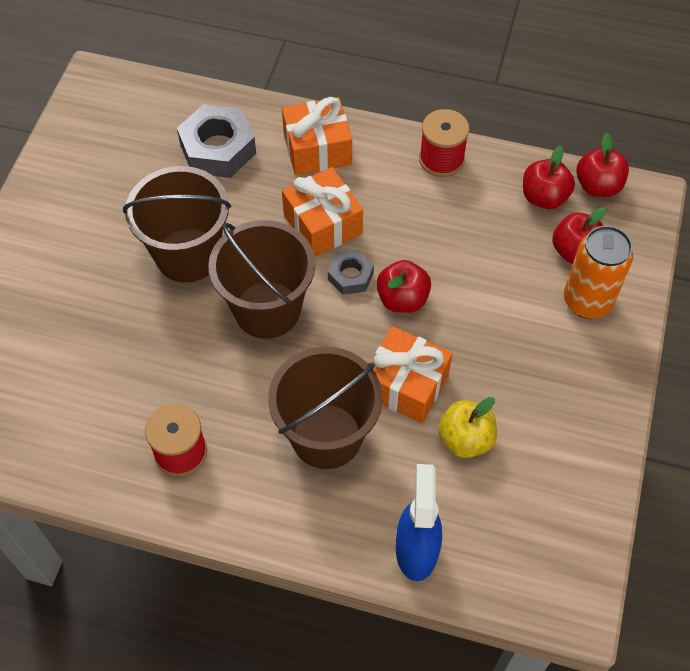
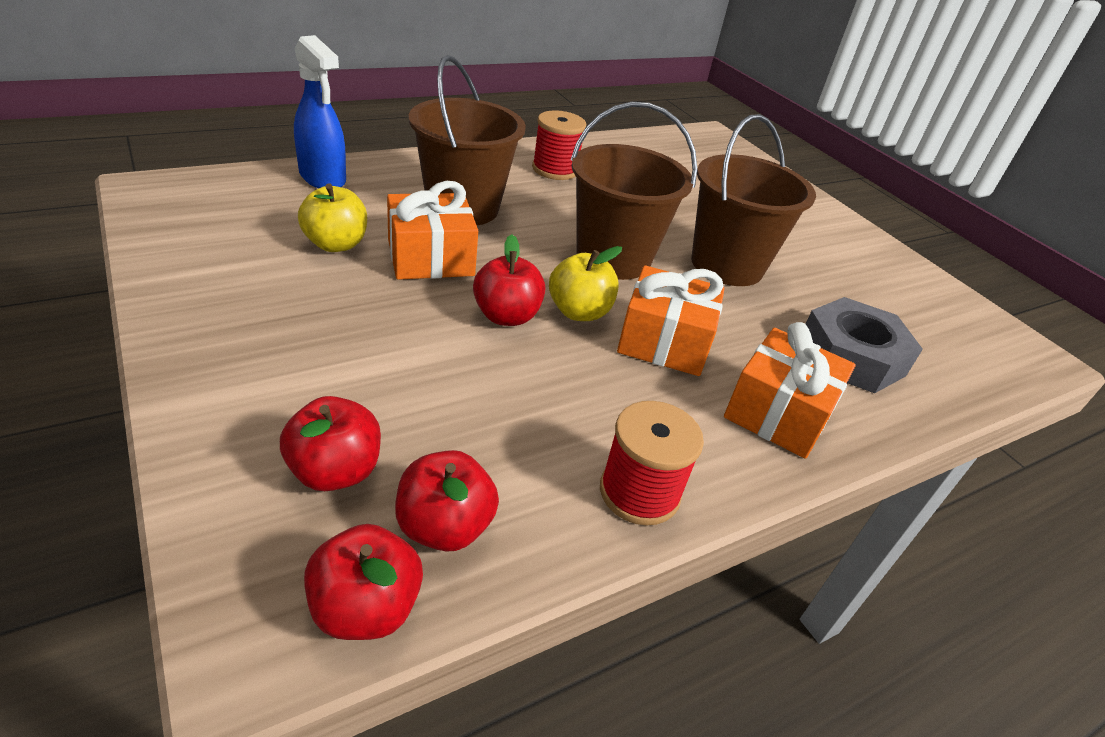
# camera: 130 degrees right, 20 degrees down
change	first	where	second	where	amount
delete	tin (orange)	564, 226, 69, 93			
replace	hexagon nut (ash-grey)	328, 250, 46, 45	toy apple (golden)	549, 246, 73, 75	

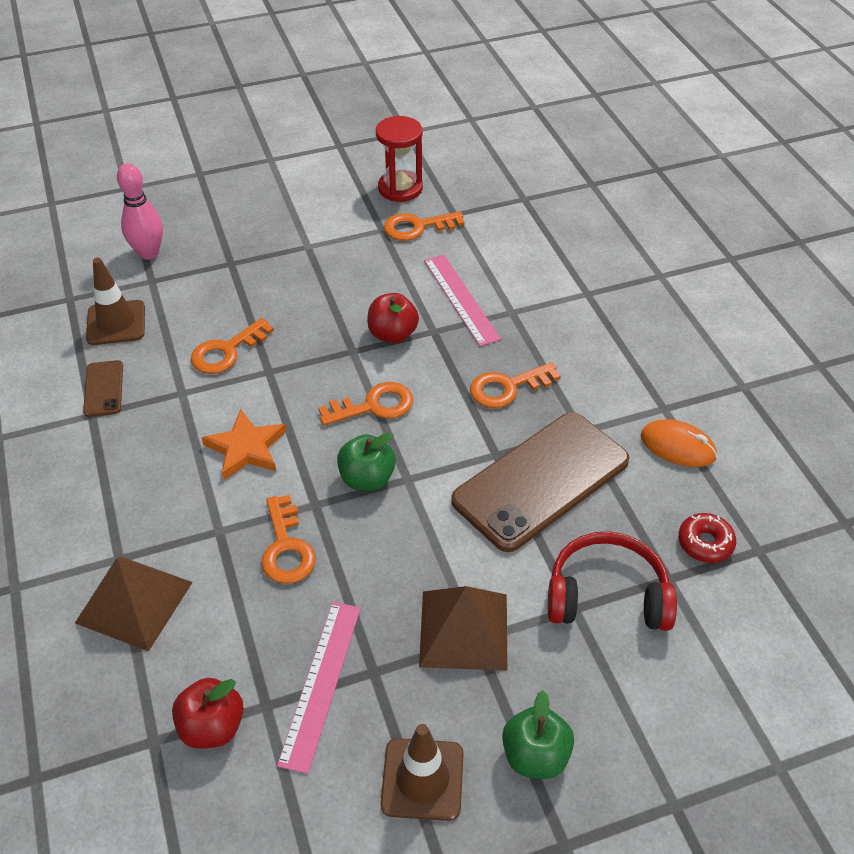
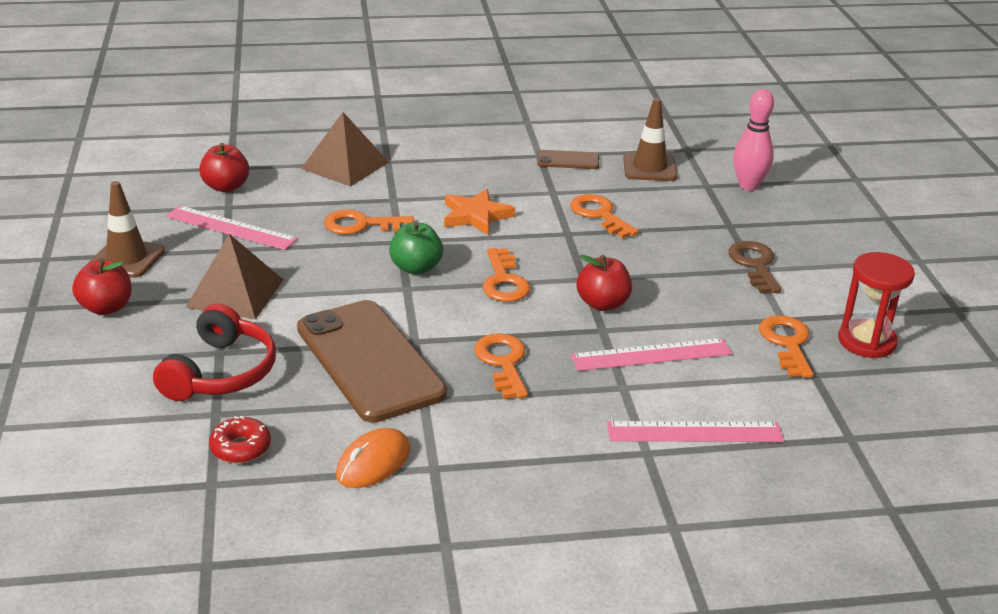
# camera: 100 degrees right, 15 degrees down
change	first	where	second	where	amount
insert			straightedge (rose-pink)	607, 421, 177, 21	
insert			key (russet)	728, 241, 53, 52	
recolor	toy apple (leaf-green)	502, 690, 72, 89	toy apple (scarlet)	72, 258, 60, 57	

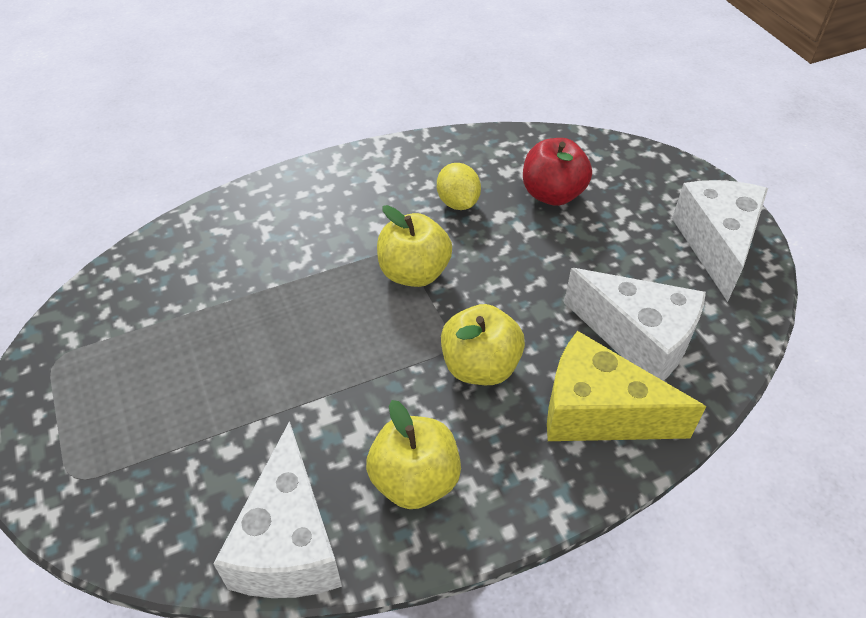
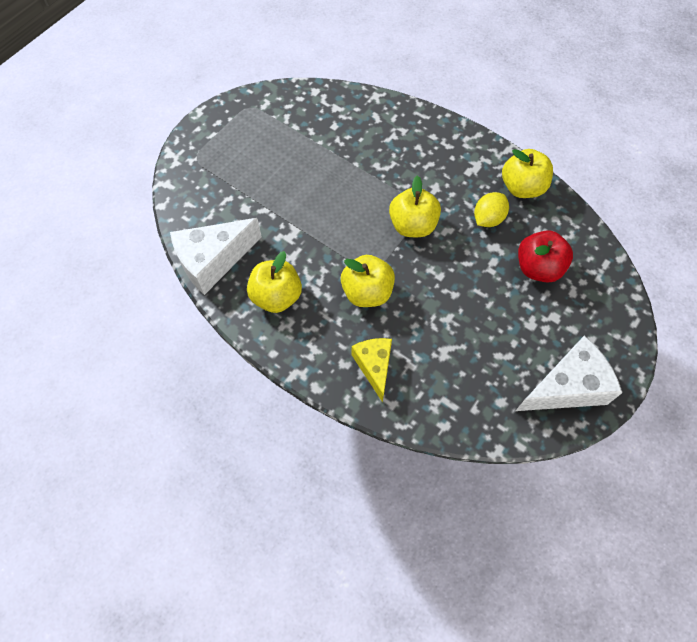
# camera: 60 degrees right, 15 degrees up
change	first	where	second	where	amount
delete	cheese wedge (snow-white)	564, 268, 142, 113			
insert			toy apple (golden)	502, 149, 51, 49	
resize	cheese wedge (golden)	547, 331, 159, 110		352, 338, 40, 64	x0.64

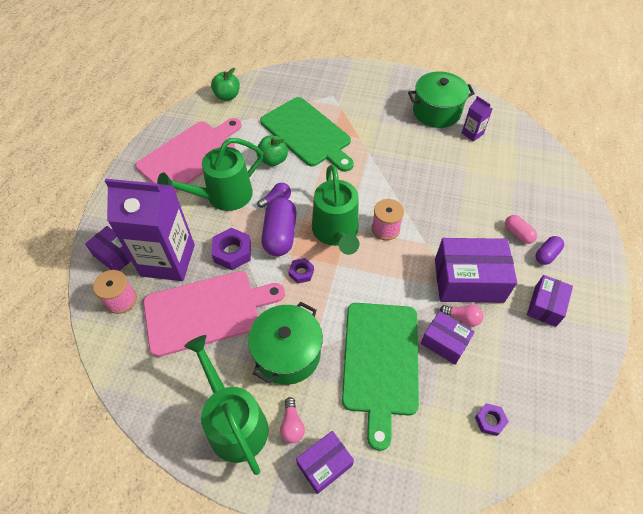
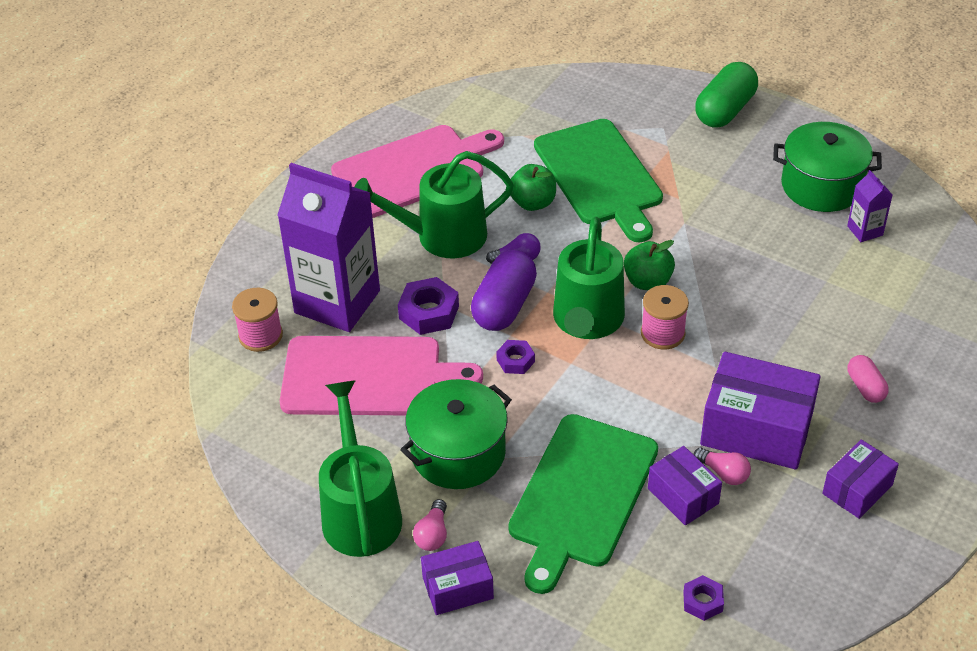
# camera: 20 degrees right, 10 degrees down
change	first	where	second	where	amount
delete	package (purple)	85, 226, 46, 45			
delete	pill (purple)	536, 236, 28, 29			
insert			pill (leaf-green)	695, 62, 63, 66	
move	toy apple (leaf-green)	211, 68, 29, 33		624, 240, 51, 50	

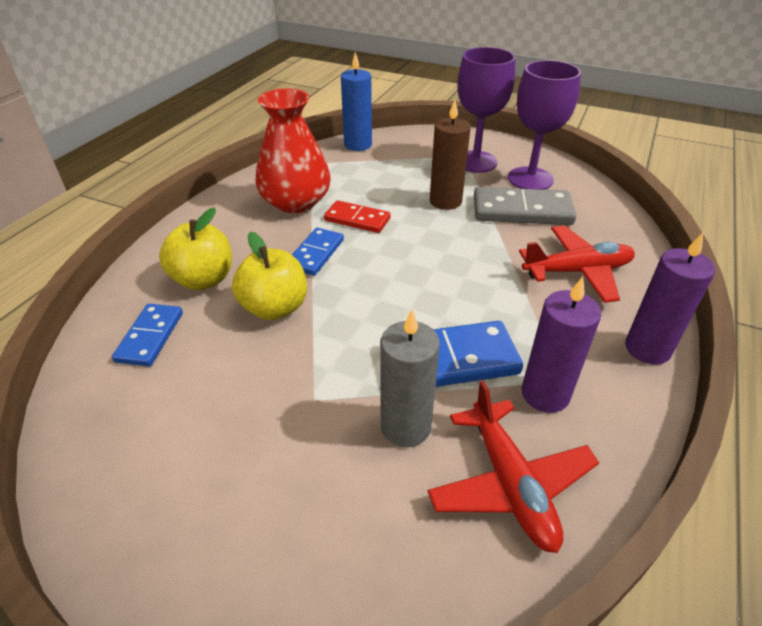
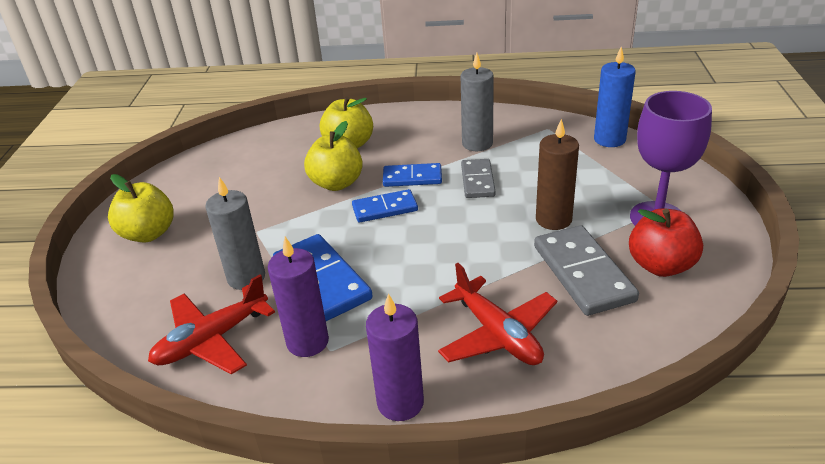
# camera: 70 degrees right, 5 degrees down
change	first	where	second	where	amount
insert			toy apple (golden)	108, 174, 66, 69	
move	domino (royal blue)	112, 304, 71, 63		352, 189, 66, 33	
replace	tall vase (scarlet)	255, 88, 75, 125	candle (ash-grey)	461, 53, 33, 98	
replace	goblet (purple)	508, 60, 73, 130	toy apple (scarlet)	629, 208, 74, 69	
recolor	domino (scarlet)	324, 200, 67, 33	domino (ash-grey)	461, 159, 35, 39	

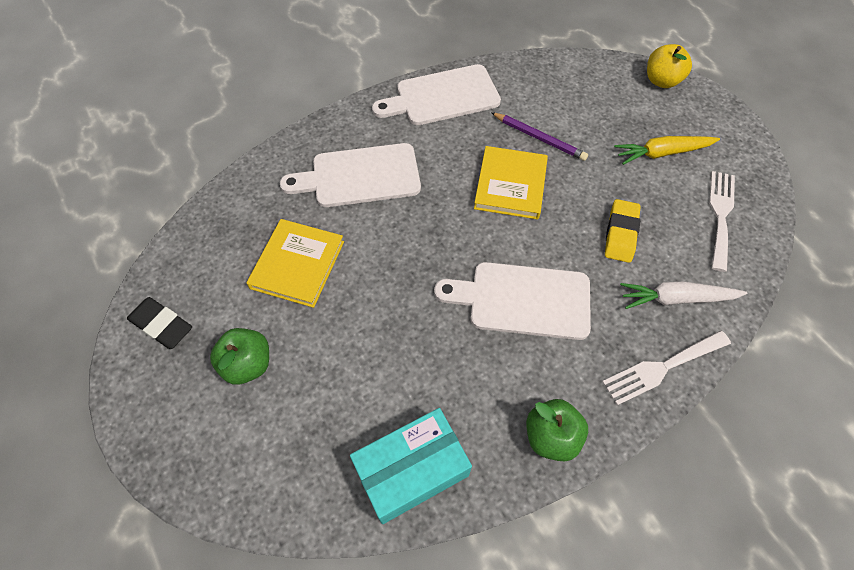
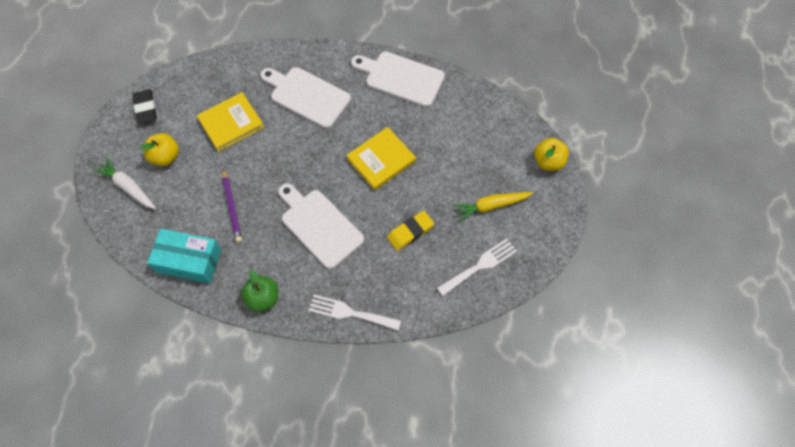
# camera: 40 degrees right, 5 degrees up
change	first	where	second	where	amount
move	pencil (purple)	491, 112, 97, 49		222, 169, 20, 74	
move	toy carrot (snow-white)	620, 281, 127, 28		93, 157, 63, 52	
recolor	toy apple (leaf-green)	210, 328, 59, 57	toy apple (golden)	140, 133, 39, 33	
rotate	toy carrot (golden)	614, 136, 106, 29		453, 192, 80, 30	45 degrees counterclockwise

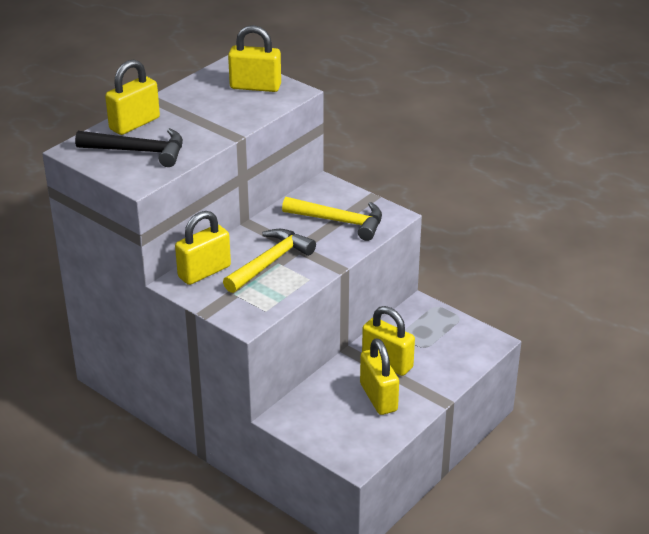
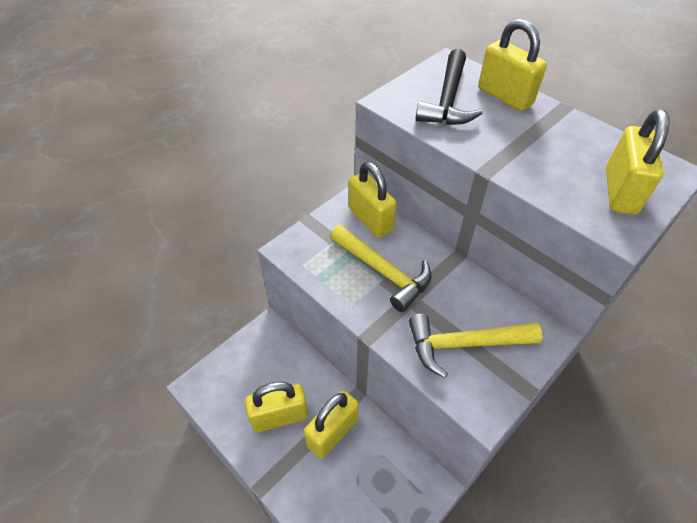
# camera: 95 degrees right, 15 degrees up
change	first	where	second	where	amount
rotate	hammer (golden)	282, 197, 100, 44		409, 314, 133, 64	60 degrees clockwise

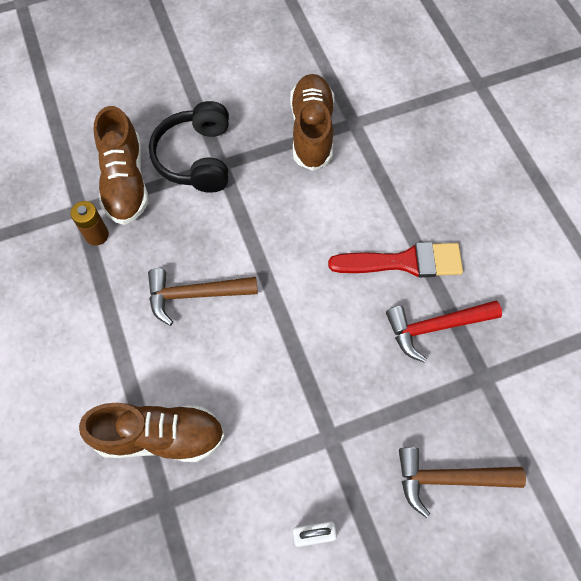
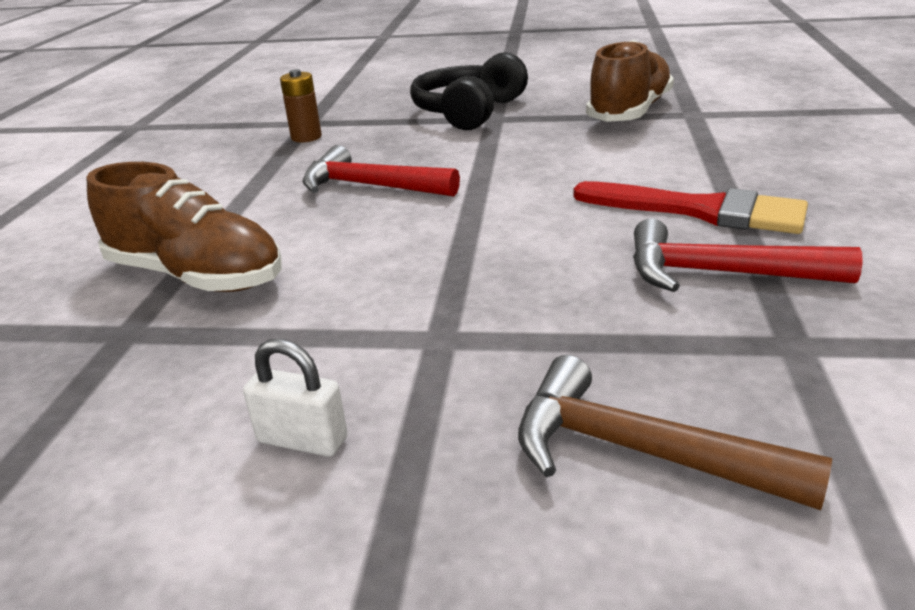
# camera: 30 degrees right, 35 degrees down
change	first	where	second	where	amount
delete	lace-up shoe (russet)	93, 106, 55, 119			
recolor	hammer (russet)	148, 269, 110, 57	hammer (scarlet)	302, 145, 158, 52	

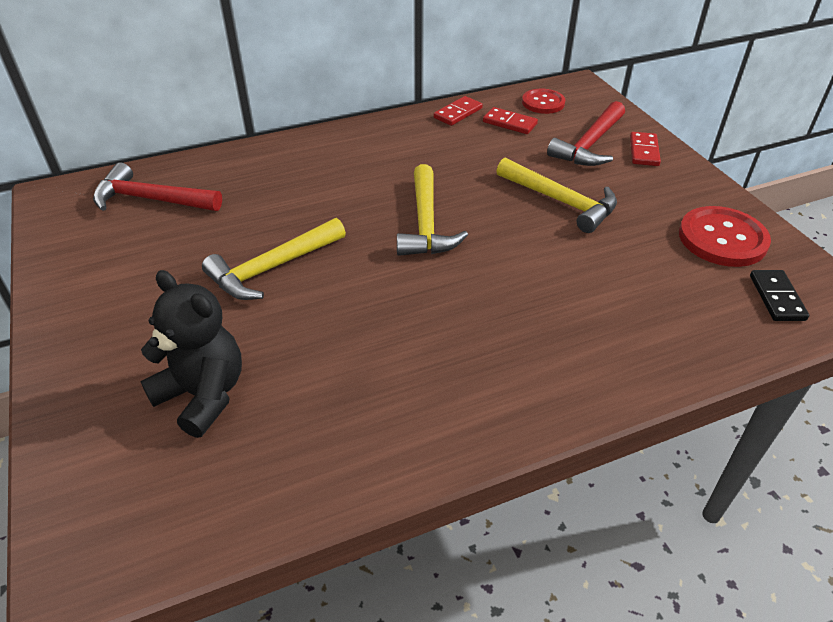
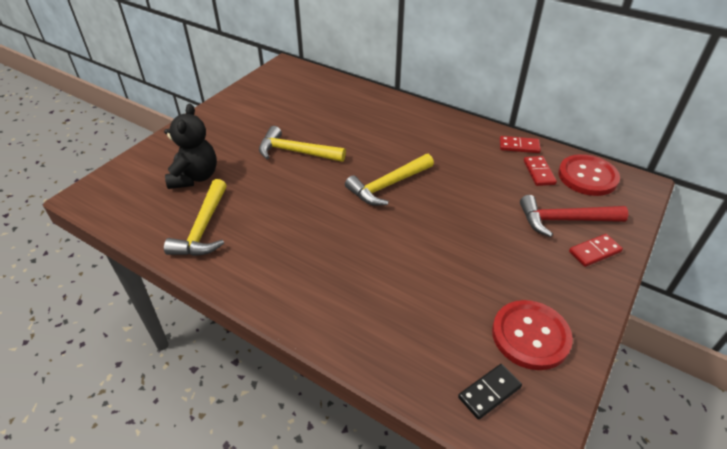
# camera: 55 degrees right, 0 degrees up
change	first	where	second	where	amount
delete	hammer (scarlet)	93, 163, 129, 48			
move	hammer (golden)	496, 158, 121, 75		164, 179, 63, 77	
resize	sewing button (scarlet)	522, 89, 43, 25		558, 154, 62, 42	x1.55

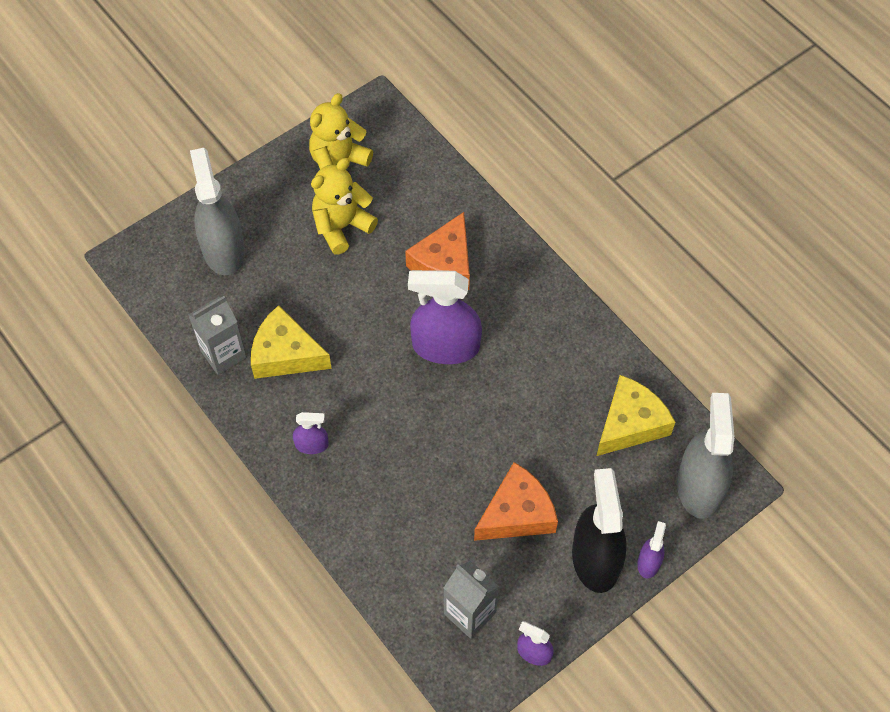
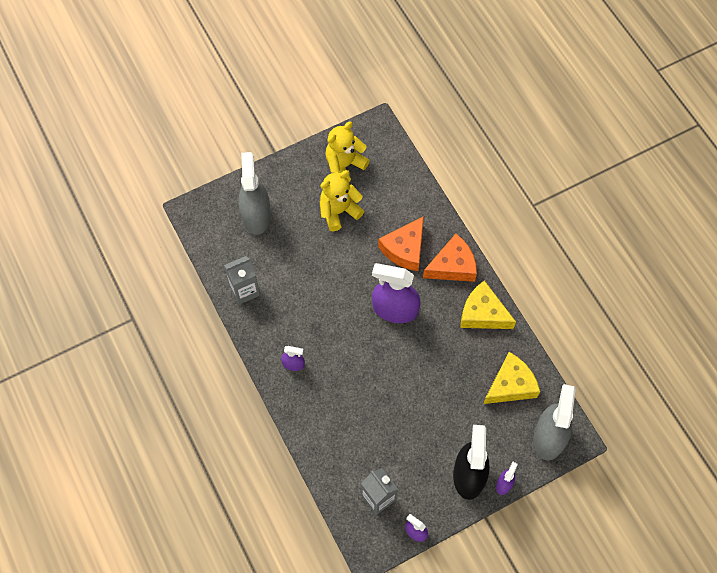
# camera: 10 degrees right, 5 degrees up
change	first	where	second	where	amount
move	cheese wedge (golden)	251, 305, 81, 74		460, 280, 56, 49	
move	cheese wedge (orange)	474, 462, 84, 79		423, 234, 54, 48	

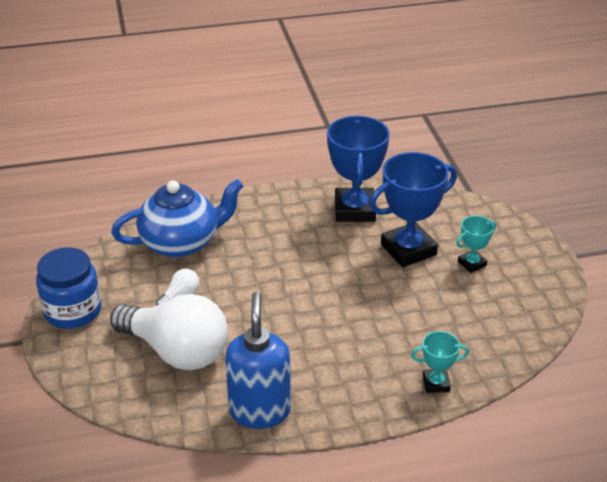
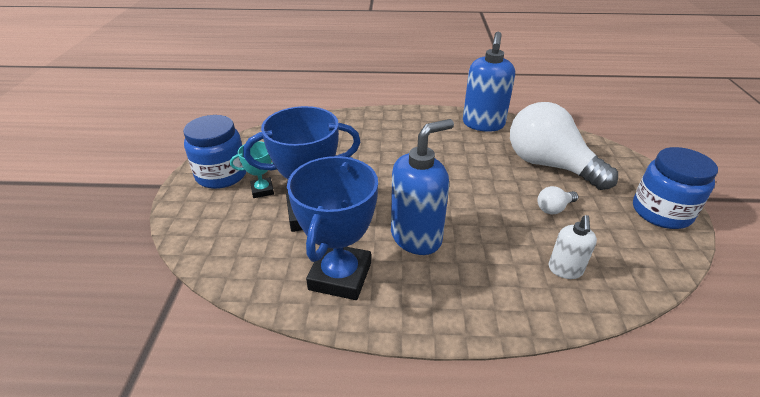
# camera: 165 degrees left, 0 degrees up
change	first	where	second	where	amount
delete	prize cup (aqua)	411, 331, 58, 62			
insert			preserve jar (royal blue)	183, 115, 63, 74	
insert			soap pump (royal blue)	391, 119, 63, 136	
replace	china teapot (royal blue)	111, 179, 132, 79	soap pump (snow-white)	548, 215, 49, 64	

